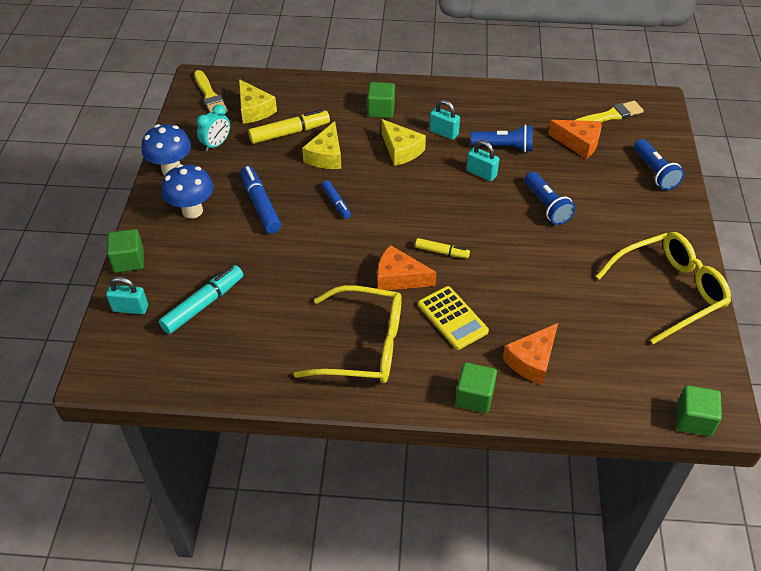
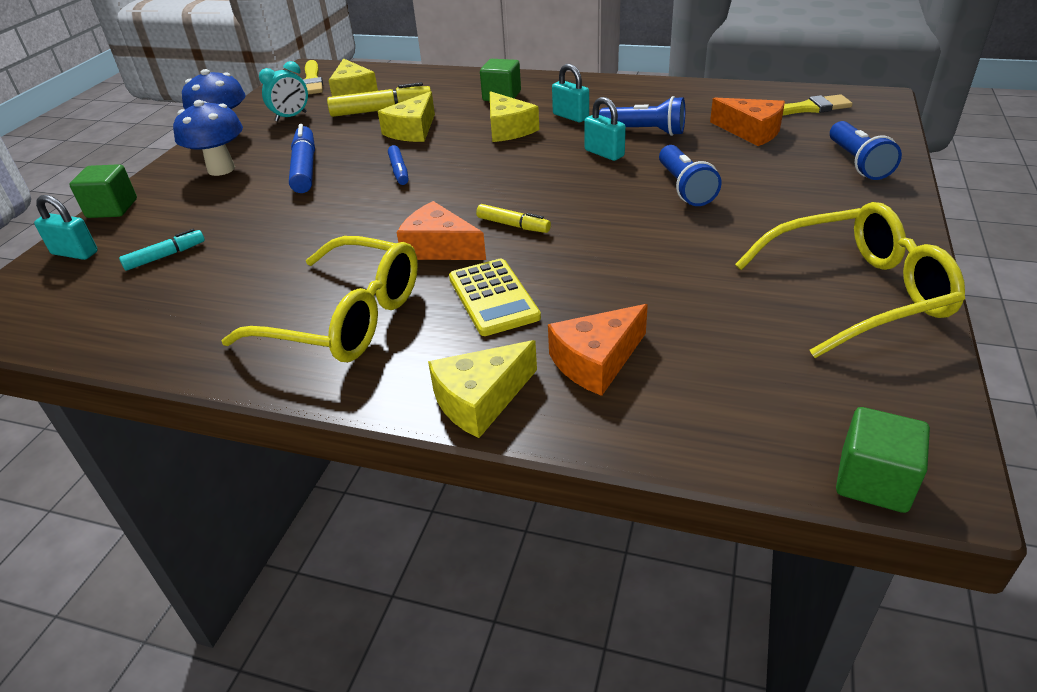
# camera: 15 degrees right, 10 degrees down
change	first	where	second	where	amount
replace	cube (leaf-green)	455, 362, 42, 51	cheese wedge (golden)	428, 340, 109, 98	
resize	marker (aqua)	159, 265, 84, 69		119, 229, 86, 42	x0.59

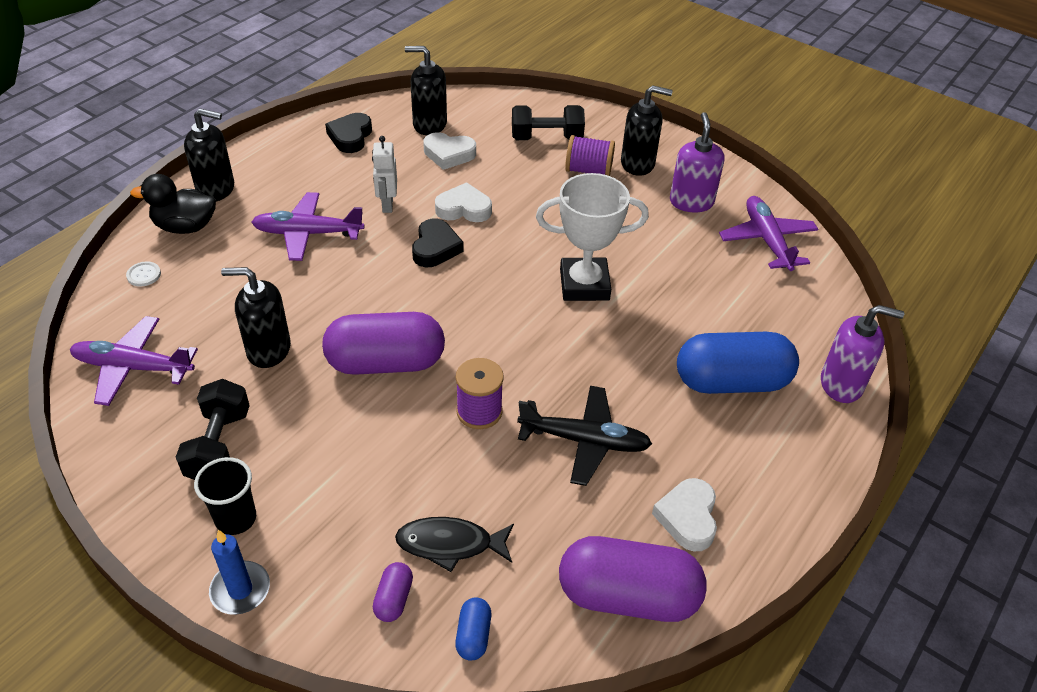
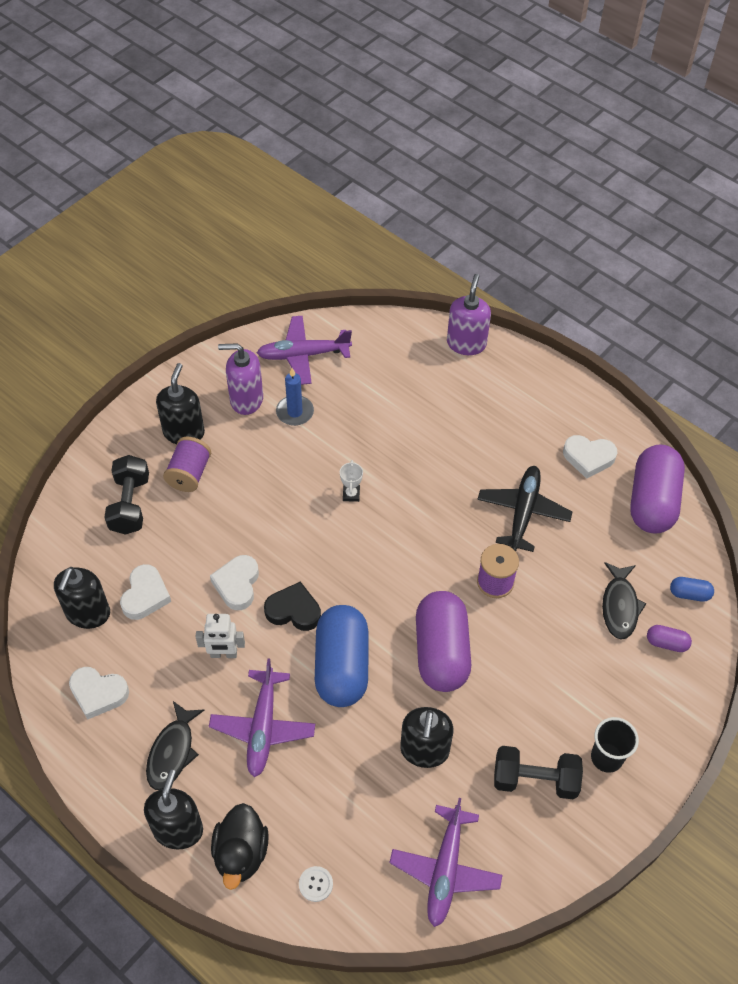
# camera: 85 degrees left, 10 degrees up
change	first	where	second	where	amount
insert			toy fish (jet-black)	146, 701, 58, 89	
move	candle (royal blue)	209, 530, 61, 85		276, 368, 38, 58	
move	pill (royal blue)	677, 332, 122, 62		315, 605, 53, 102	
recolor	heart shape (jet-black)	325, 113, 47, 40	heart shape (snow-white)	69, 667, 60, 53	
resize	prize cup (snow-white)	536, 173, 113, 128		340, 460, 23, 42	x0.40

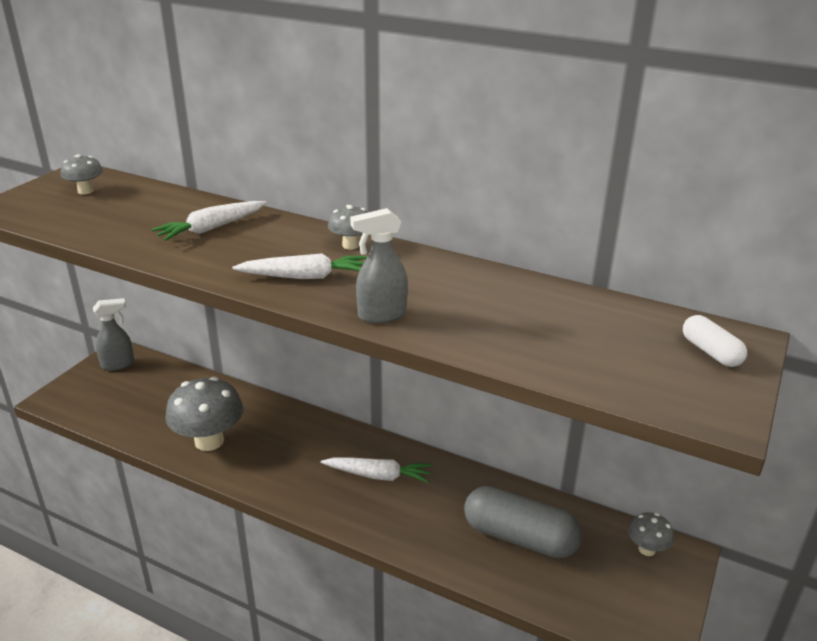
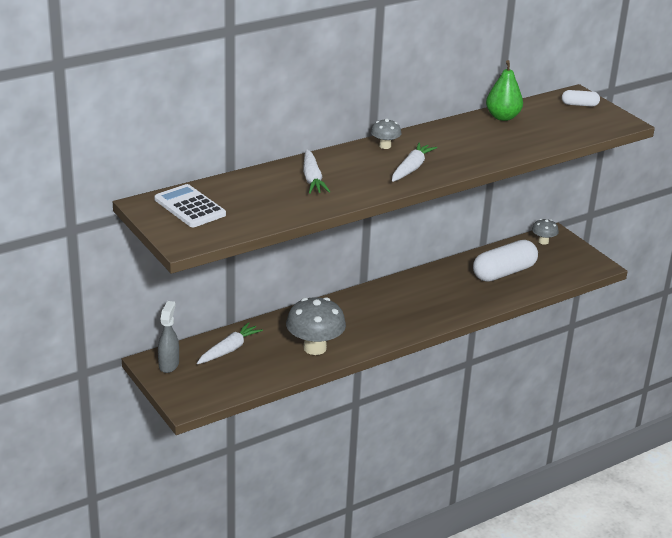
# camera: 60 degrees left, 0 degrees up
change	first	where	second	where	amount
delete	spray cleaner (ash-grey)	350, 208, 58, 115			
insert			pear (leaf-green)	486, 60, 37, 61	
move	toy carrot (snow-white)	321, 458, 111, 25		197, 322, 66, 42	
replace	fungus (ash-grey)	61, 154, 42, 40	pocket calculator (snow-white)	154, 184, 72, 43	
recolor	pill (ash-grey)	464, 486, 119, 72	pill (snow-white)	473, 240, 65, 42	

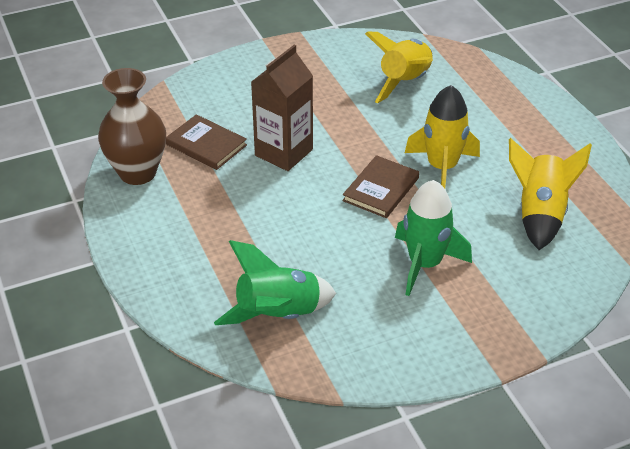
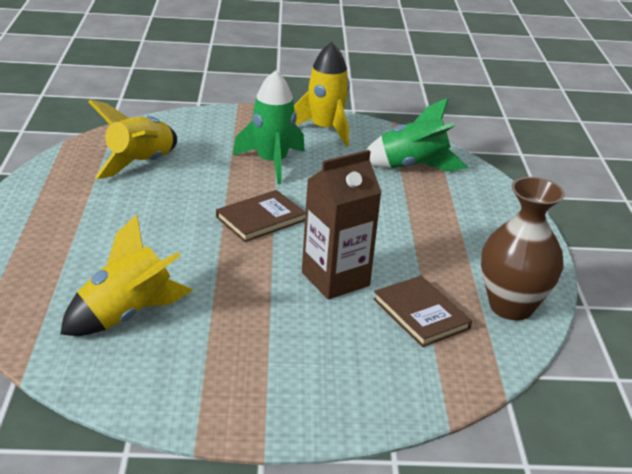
# camera: 160 degrees left, 10 degrees down
change	first	where	second	where	amount
move	toy rocket (golden)	405, 85, 75, 104		294, 42, 56, 105	

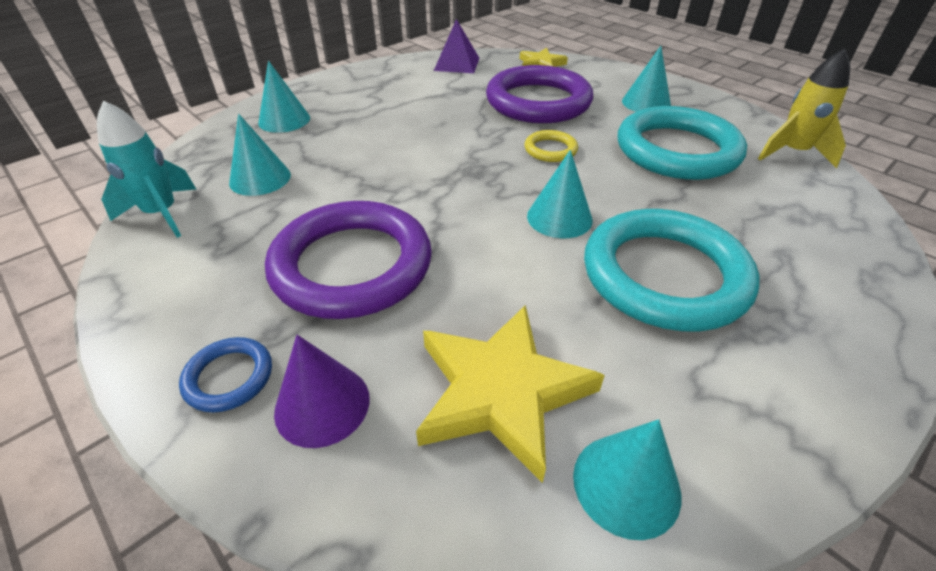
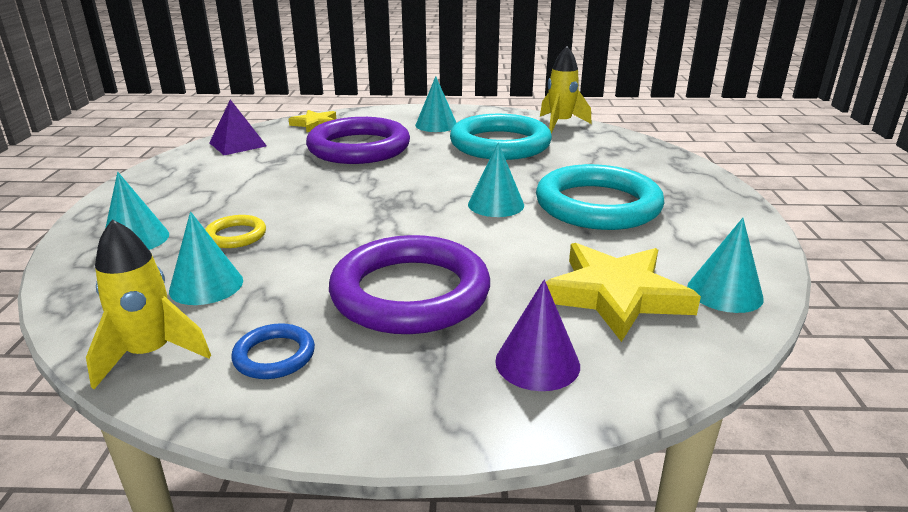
# camera: 45 degrees left, 15 degrees down
change	first	where	second	where	amount
move	ring (royal blue)	179, 337, 93, 75		231, 323, 84, 56	
move	ring (golden)	524, 130, 54, 32		205, 215, 61, 33	
recolor	toy rocket (aqua)	97, 100, 99, 138	toy rocket (golden)	86, 219, 125, 170	

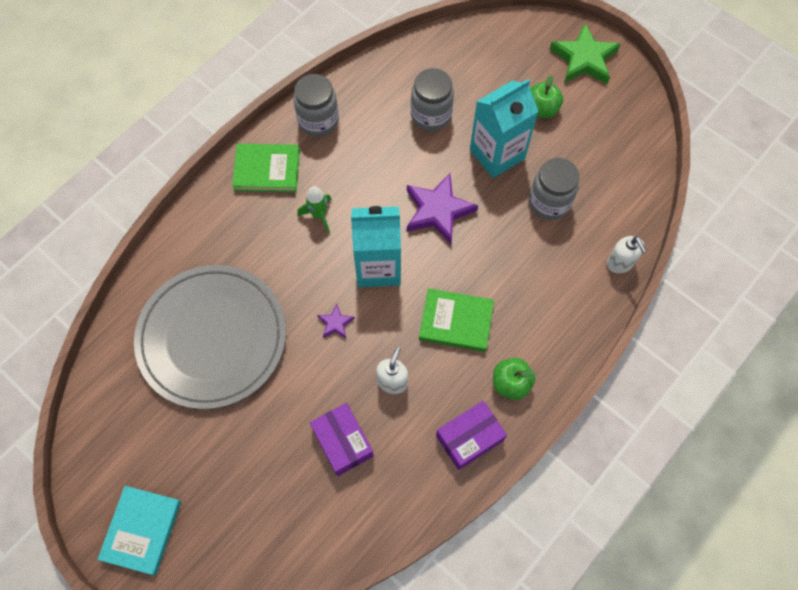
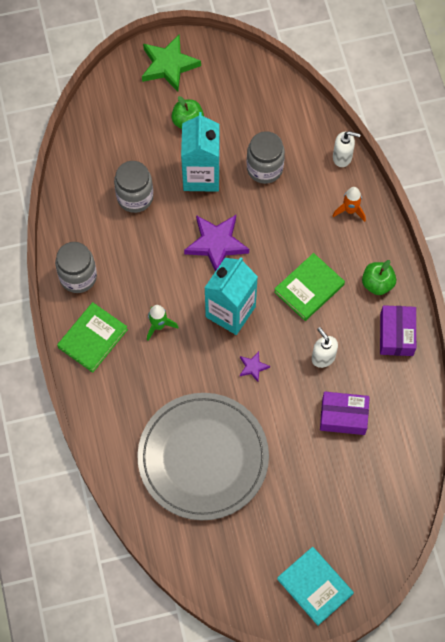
# camera: 55 degrees left, 0 degrees up
change	first	where	second	where	amount
insert			toy rocket (orange)	333, 187, 33, 35	

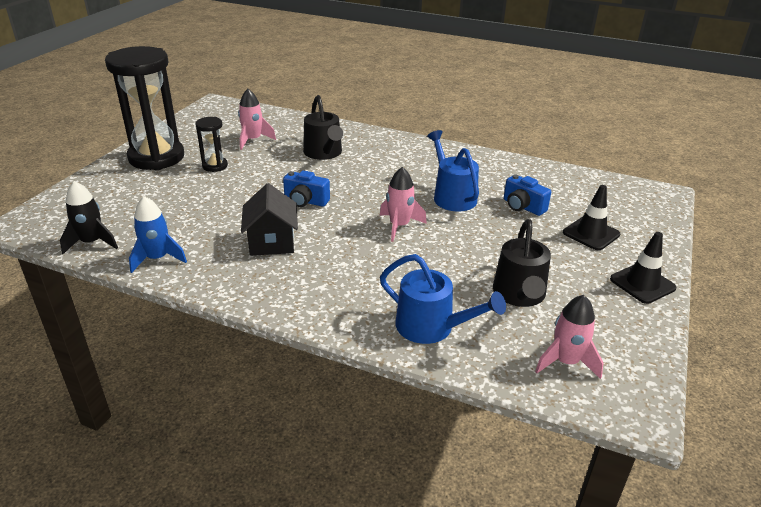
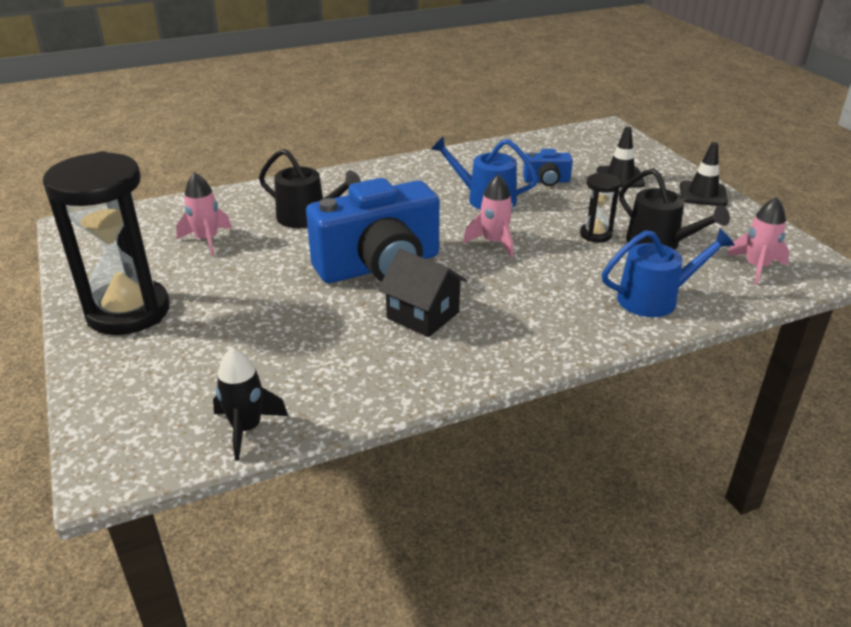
# camera: 45 degrees left, 0 degrees up
change	first	where	second	where	amount
delete	toy rocket (royal blue)	129, 196, 58, 77			
move	sand timer (jet-black)	195, 117, 33, 55		580, 173, 41, 69	
resize	photo camera (royal blue)	283, 170, 47, 37		306, 178, 134, 105	x2.27

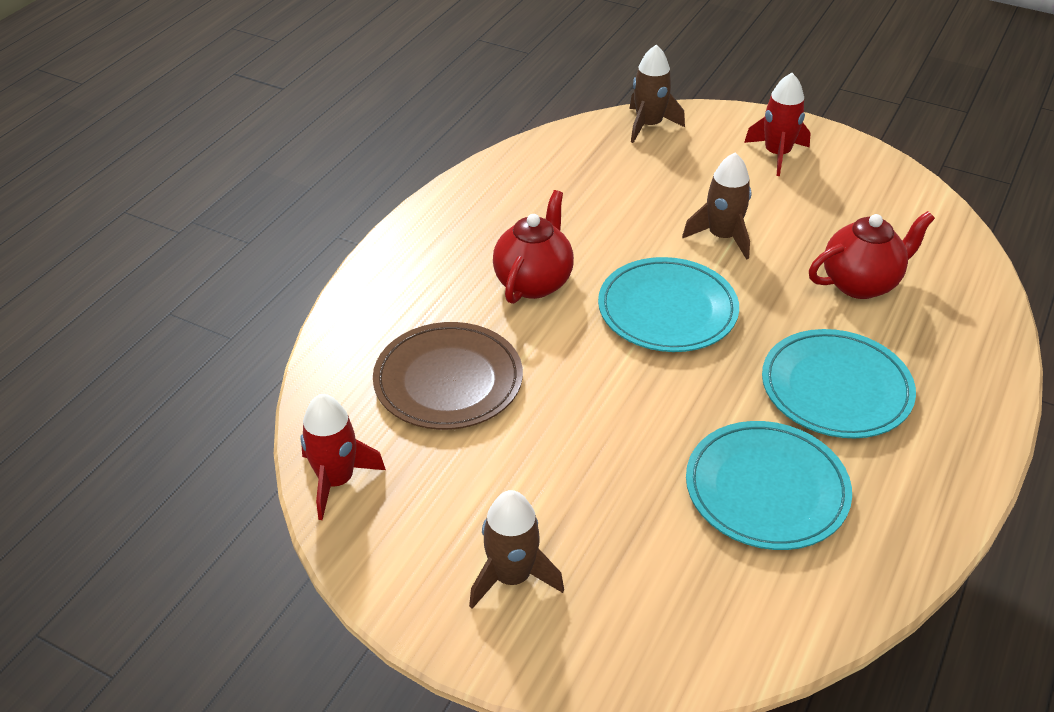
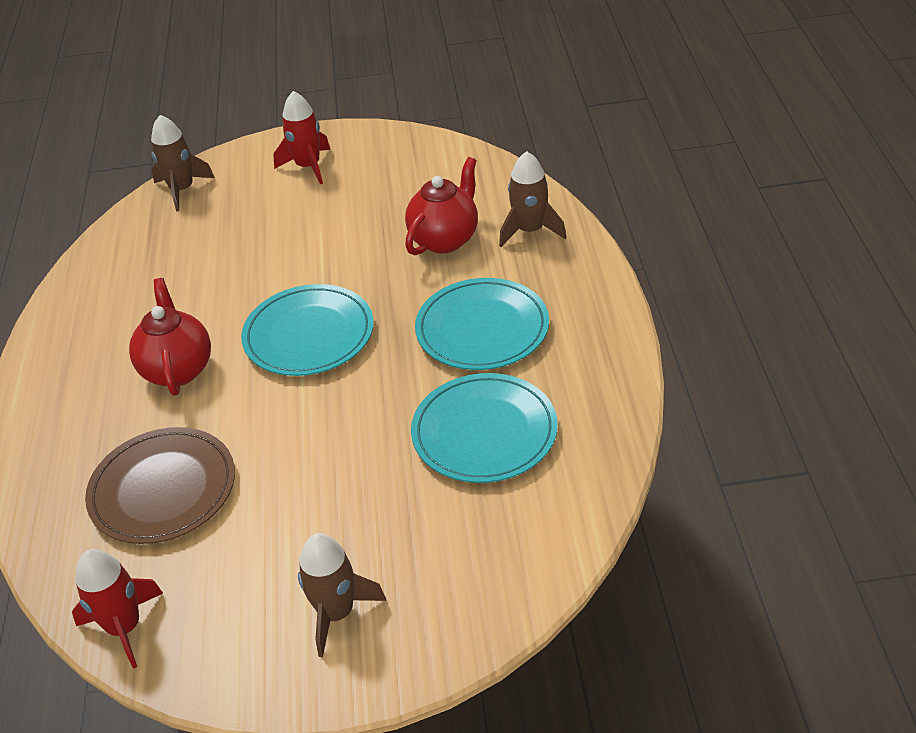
# camera: 30 degrees left, 0 degrees up
change	first	where	second	where	amount
move	toy rocket (russet)	682, 153, 70, 107		499, 151, 67, 96	

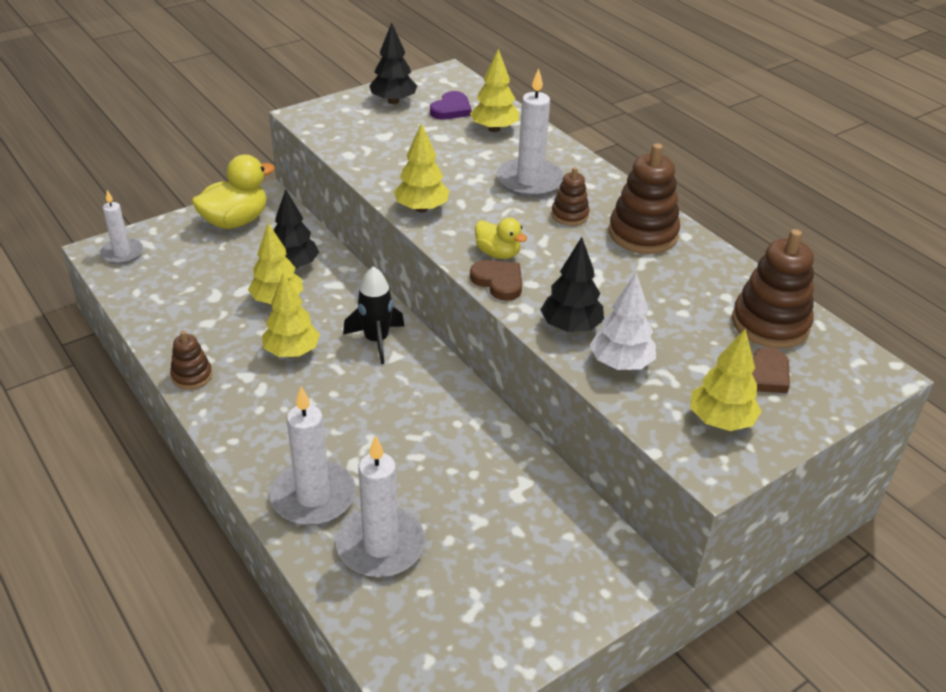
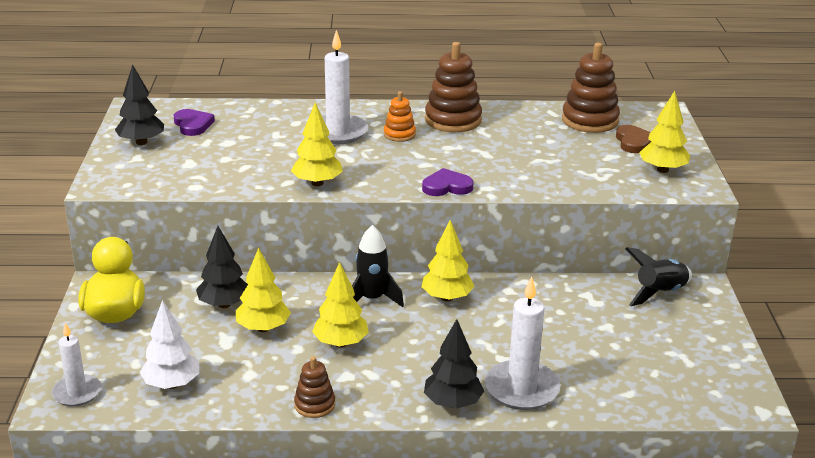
# camera: 55 degrees left, 10 degrees down
change	first	where	second	where	amount
delete	candle (snow-white)	336, 435, 89, 143			
delete	toy duck (golden)	475, 218, 52, 41			
insert			toy rocket (jet-black)	625, 247, 67, 59	
move	tree (golden)	470, 49, 49, 83		421, 220, 54, 82	
move	tree (jet-black)	540, 237, 64, 95		424, 319, 60, 90	
move	tree (snow-white)	590, 273, 66, 97		140, 300, 59, 89	
recolor	heart shape (russet)	470, 260, 52, 41	heart shape (purple)	422, 168, 51, 28	
recolor	ring stacker (russet)	551, 167, 39, 59	ring stacker (orange)	384, 91, 32, 51	

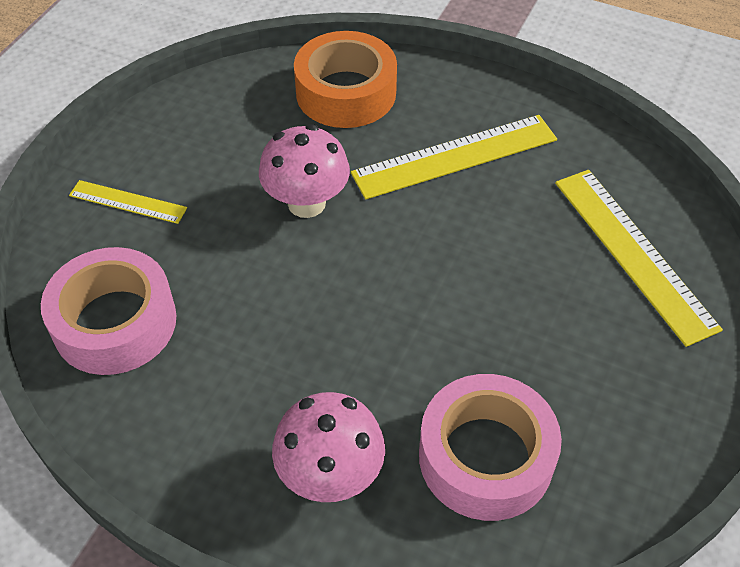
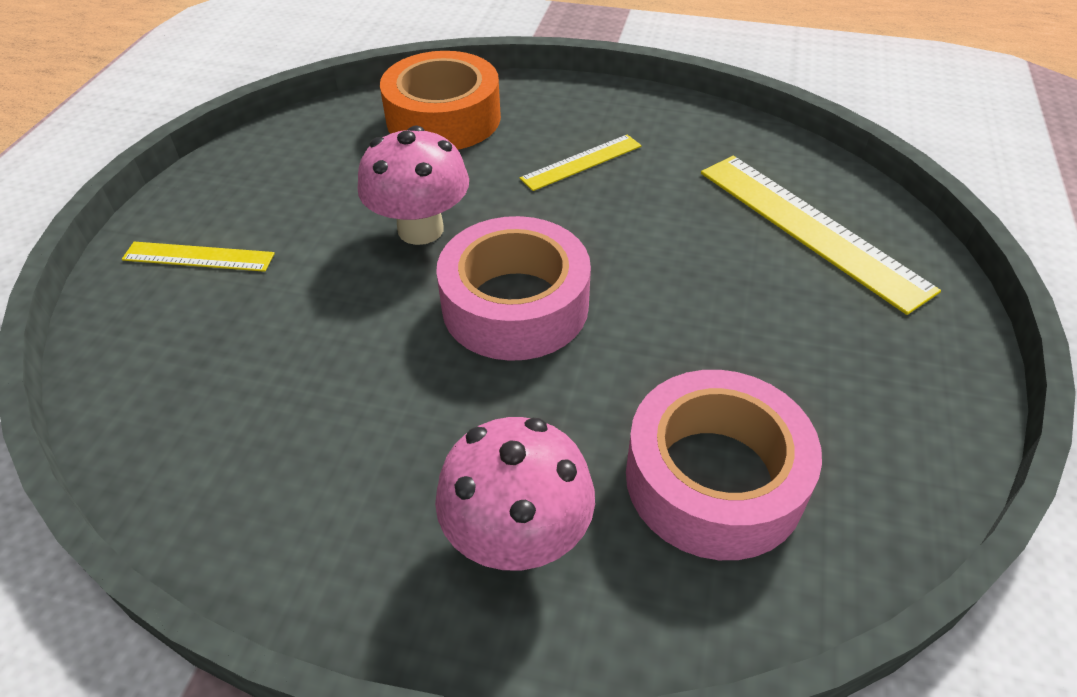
# camera: 10 degrees left, 5 degrees down
change	first	where	second	where	amount
move	sticky tape (rose-pink)	41, 247, 136, 128		436, 216, 155, 145	
resize	straightedge (golden)	351, 115, 206, 85		520, 134, 122, 57	x0.55

